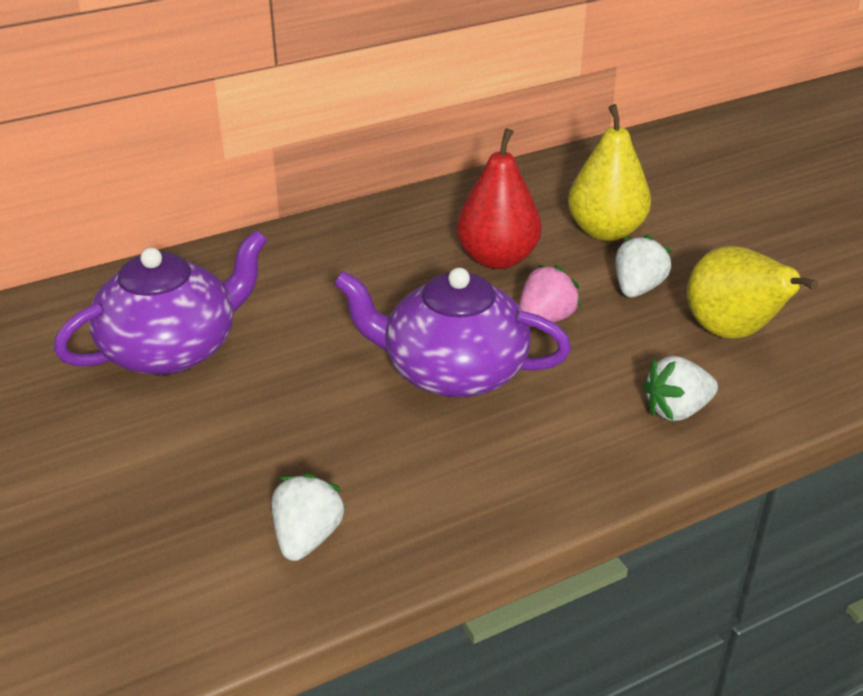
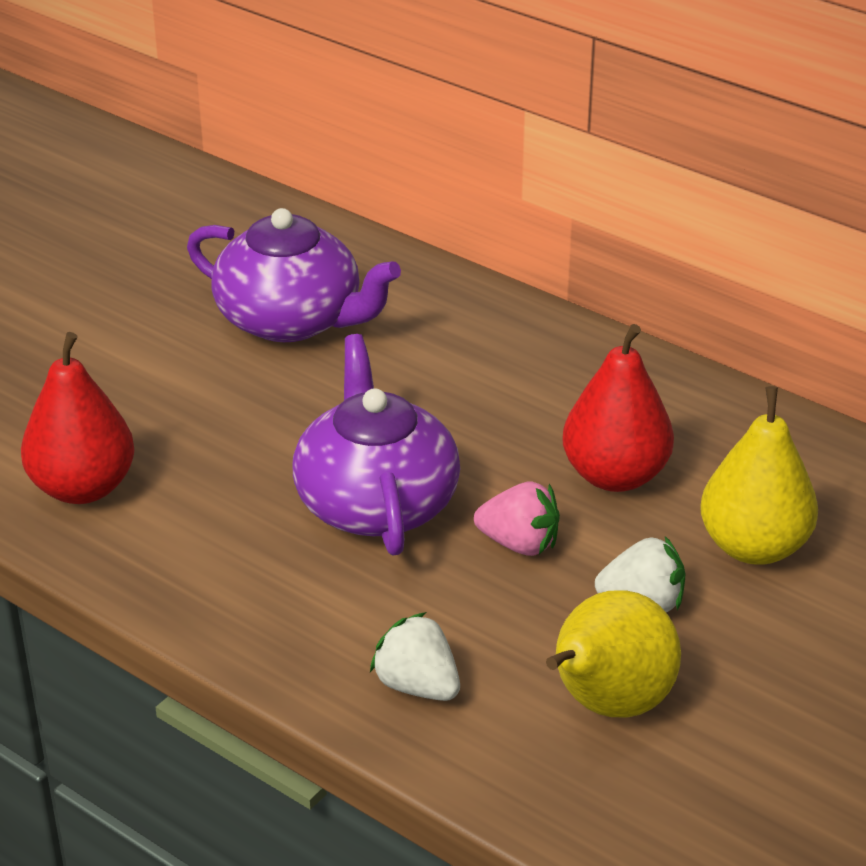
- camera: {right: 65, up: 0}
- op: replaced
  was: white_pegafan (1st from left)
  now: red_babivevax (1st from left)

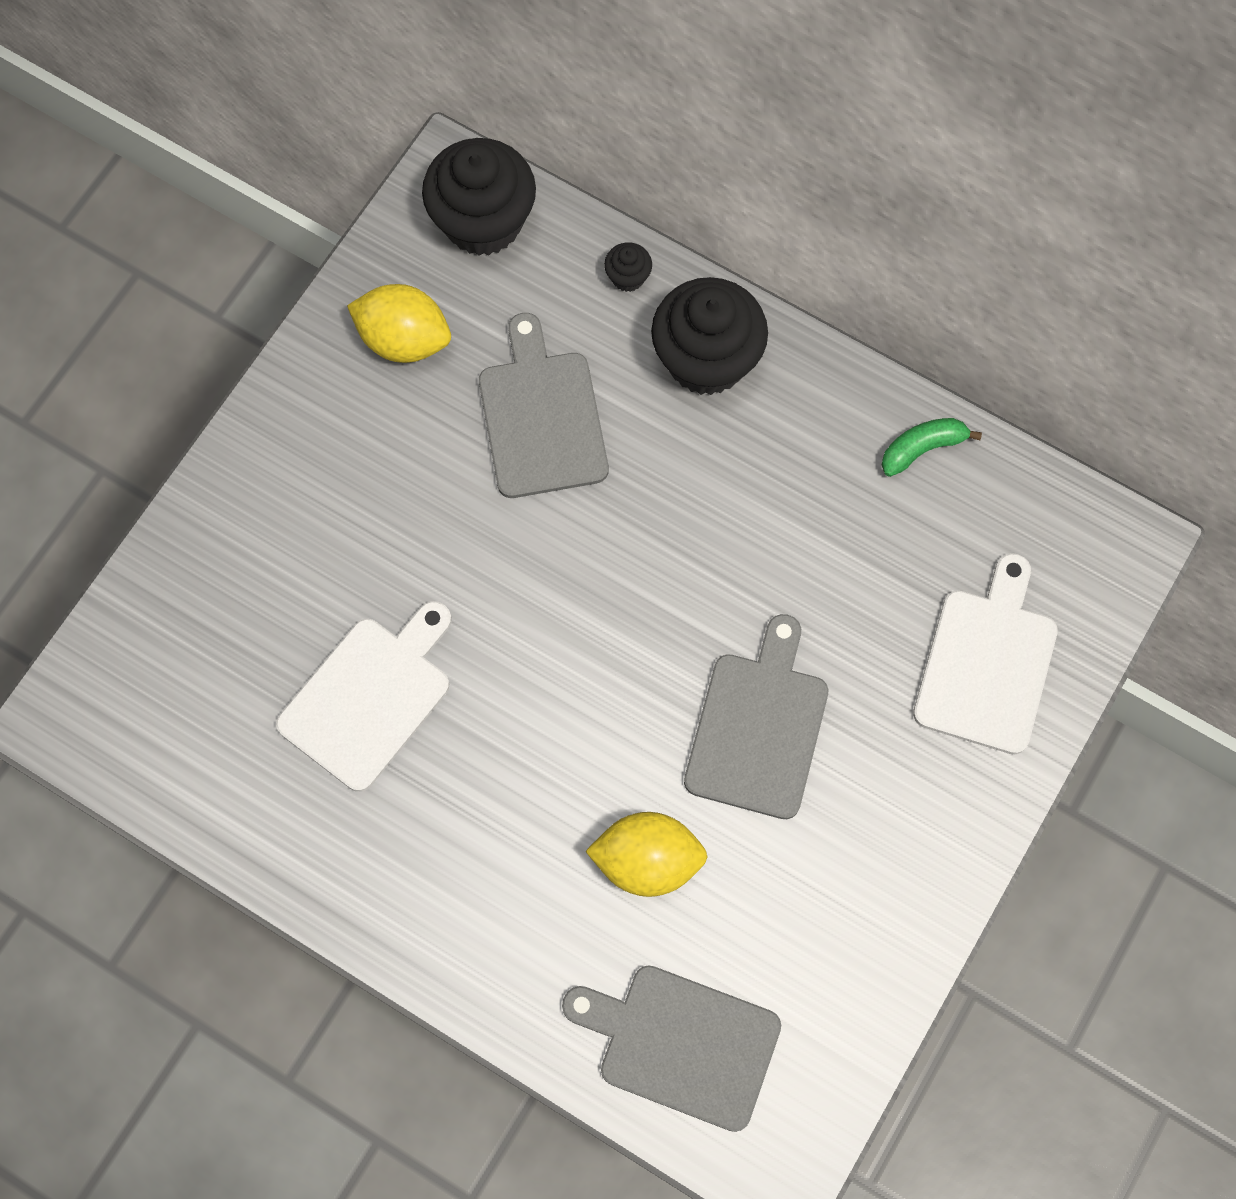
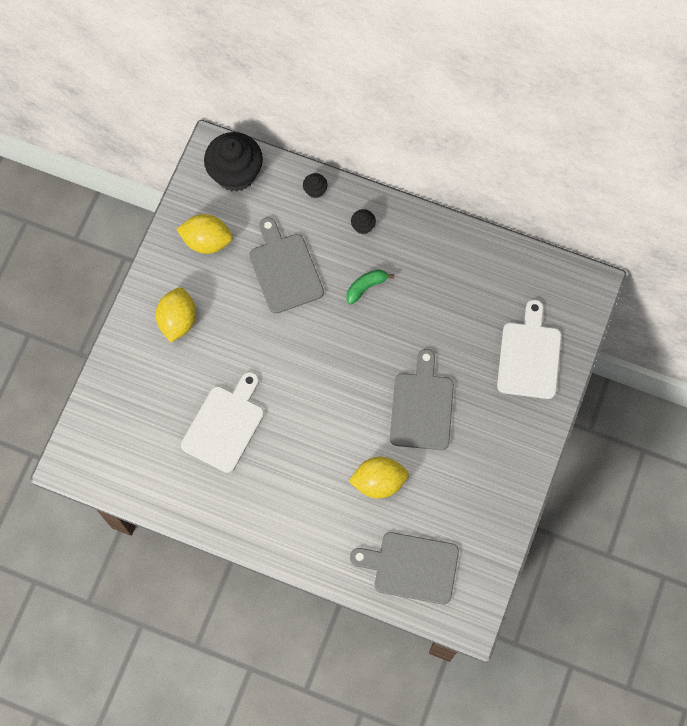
- camera: {right: -10, up: 0}
- op: added
  now: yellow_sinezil (1st from left)
- op: moved
  was: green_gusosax
- op: resized
  was: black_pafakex (3rd from left)
  ratio: 0.43

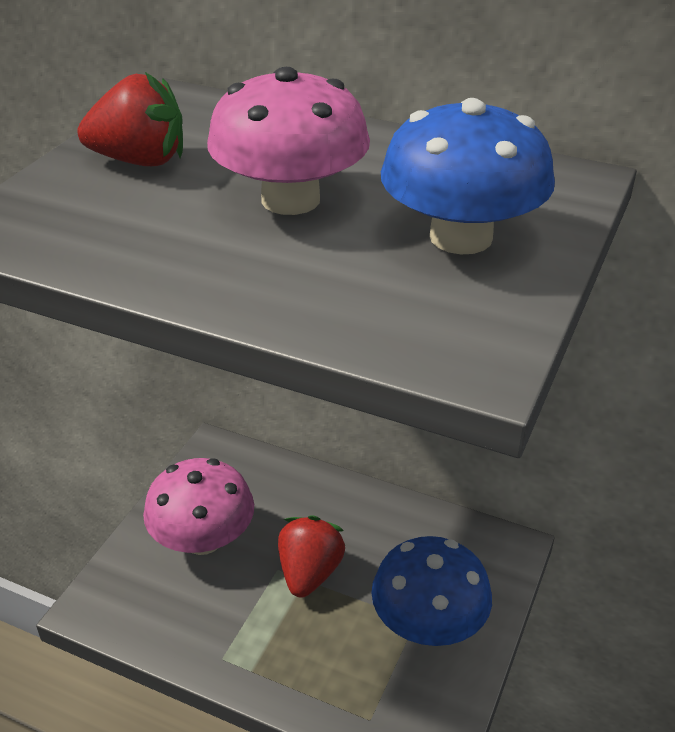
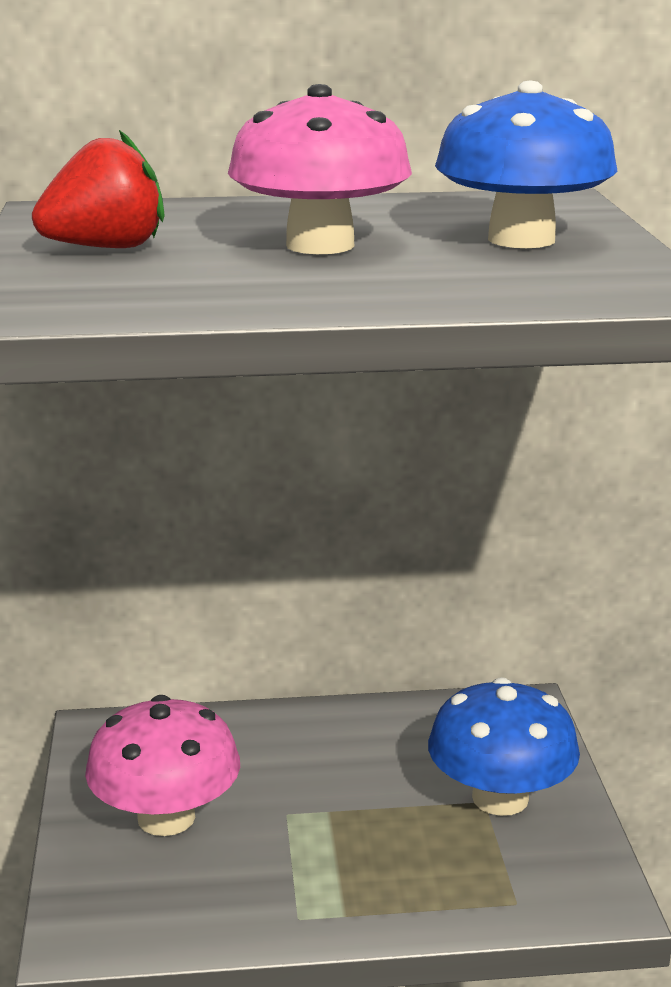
- camera: {right: -30, up: -15}
- op: removed
  was: red_pegafan (2nd from left)

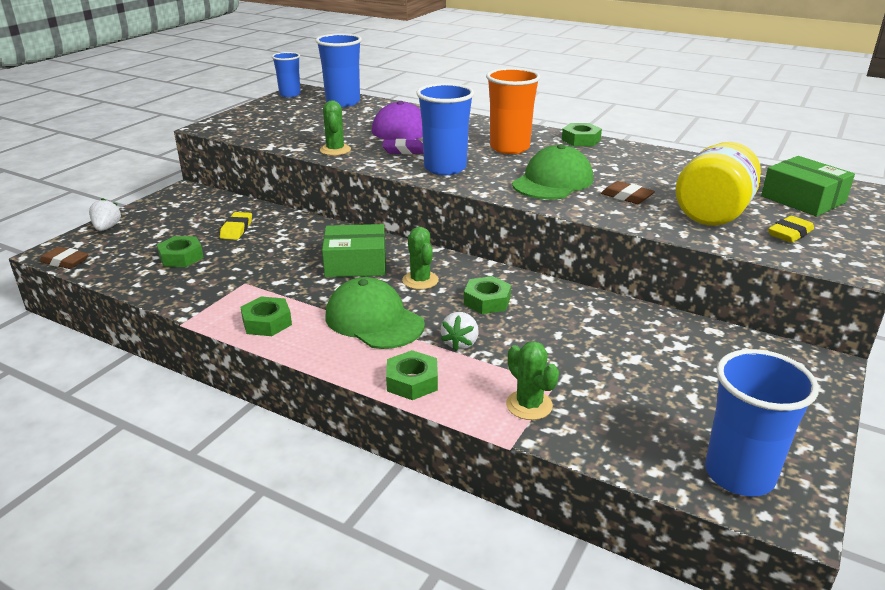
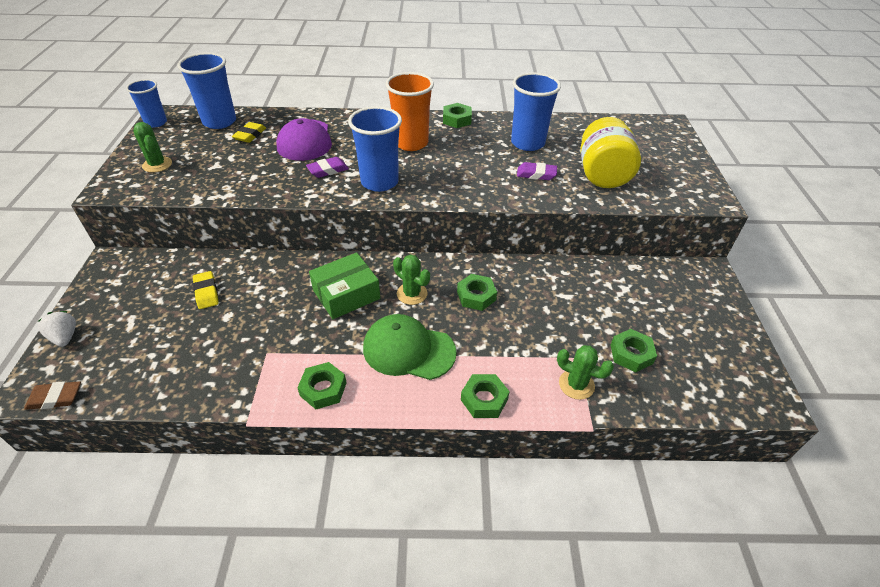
- camera: {right: -30, up: 15}
- op: removed
  was: white_pegafan (2nd from left)
- op: removed
  was: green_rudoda (2nd from left)
- op: removed
  was: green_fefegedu (2nd from left)
- op: moved
  was: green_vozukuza (1st from left in the first image)
  now: green_vozukuza (5th from left)
- op: moved
  was: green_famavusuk (1st from left)
- op: moved
  was: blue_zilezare (4th from left)
- op: moved
  was: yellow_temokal (2nd from left)
- op: recoloured
  was: brown_temokal (2nd from left)
  now: purple_temokal (2nd from left)

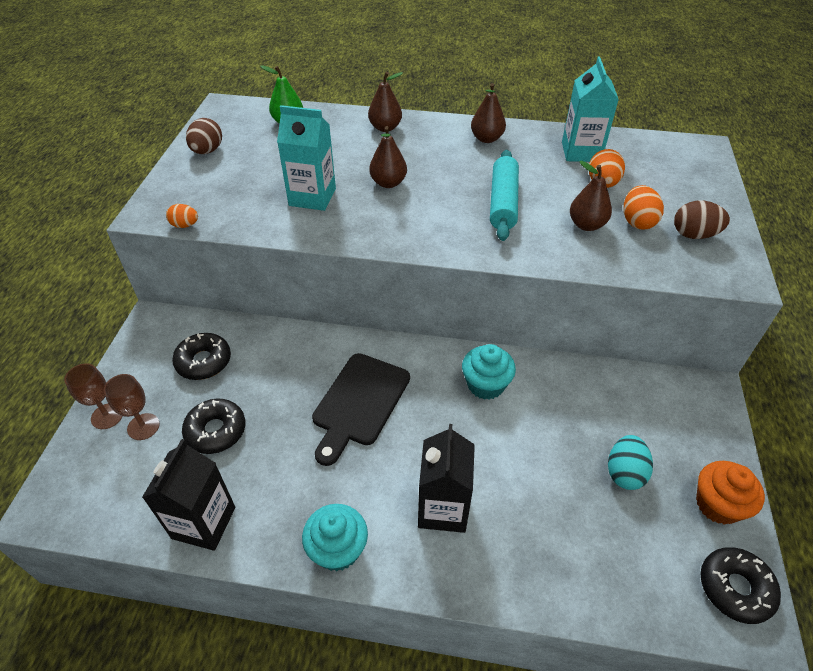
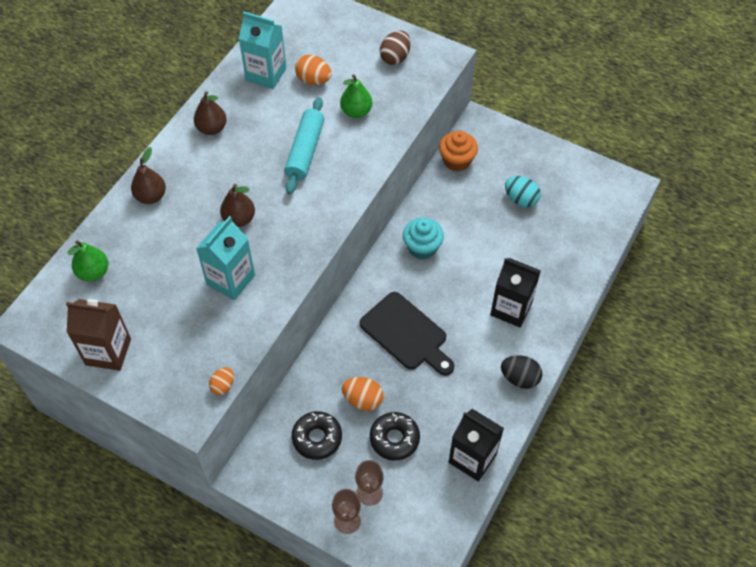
- camera: {right: -70, up: 10}
- op: removed
  was: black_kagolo (3rd from left)
- op: moved
  was: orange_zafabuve (3rd from left)
- op: moved
  was: orange_pafakex
- op: replaced
  was: brown_zafabuve (1st from left)
  now: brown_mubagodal
- op: replaced
  was: turquoise_pafakex (1st from left)
  now: black_zafabuve
- op: recoloured
  was: brown_babivevax (4th from left)
  now: green_babivevax (2nd from left)
- op: turned
  was: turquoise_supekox
  clockwise: 75

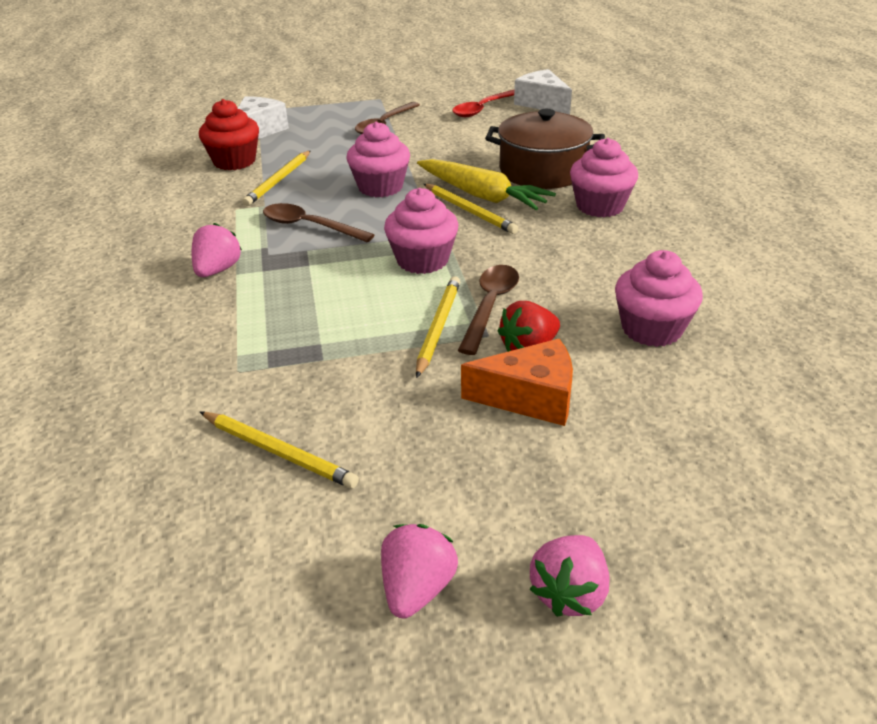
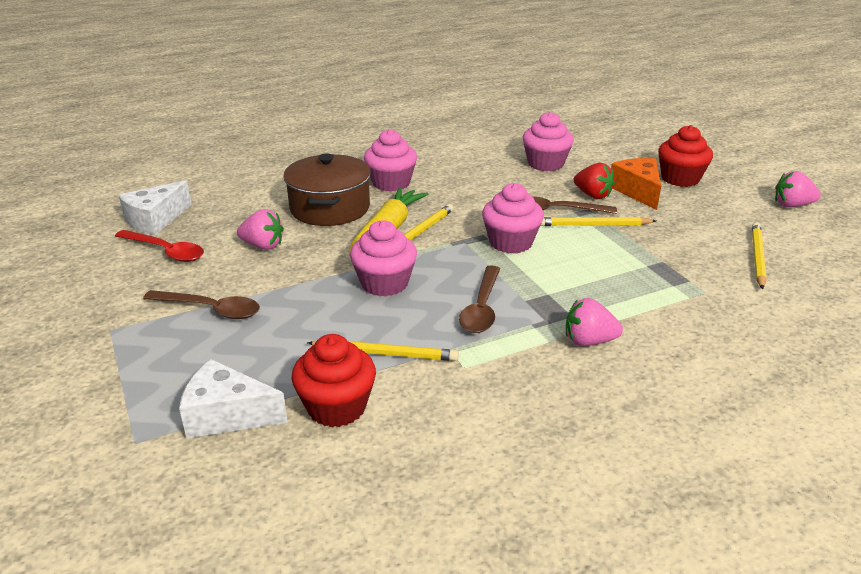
- camera: {right: -105, up: -5}
- op: added
  now: red_pafakex (2nd from left)
- op: moved
  was: pink_pegafan (3rd from left in the first image)
  now: pink_pegafan (1st from left)

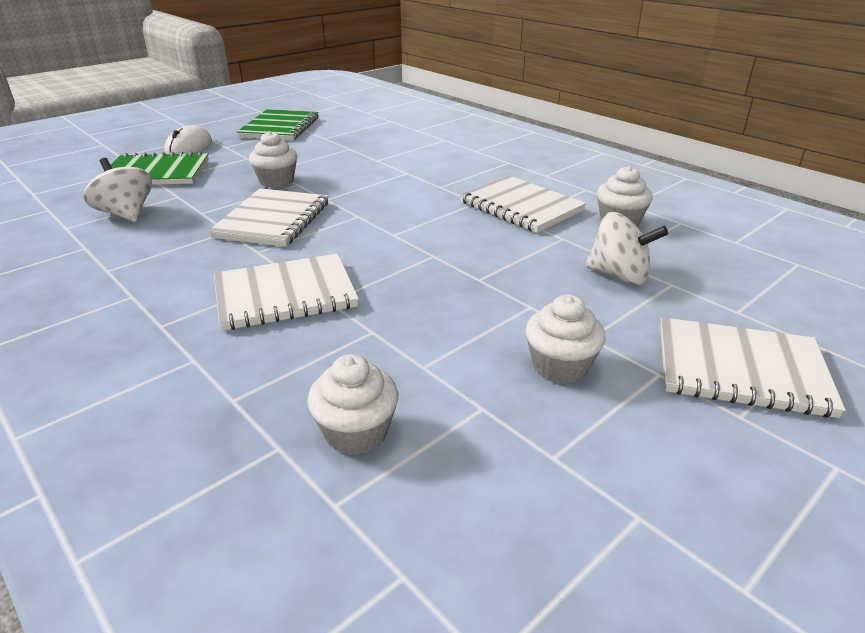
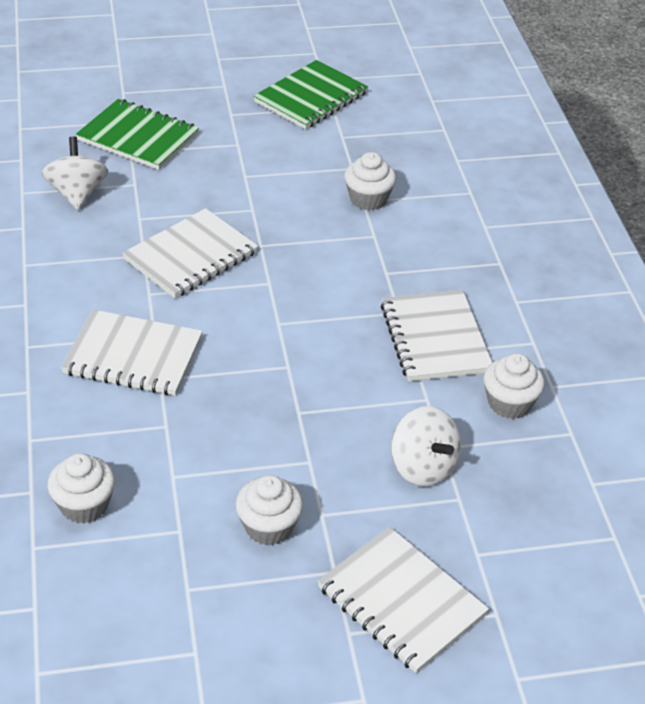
- camera: {right: 30, up: 10}
- op: removed
  was: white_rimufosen
- op: moved
  was: white_pafakex (1st from left in the first image)
  now: white_pafakex (3rd from left)

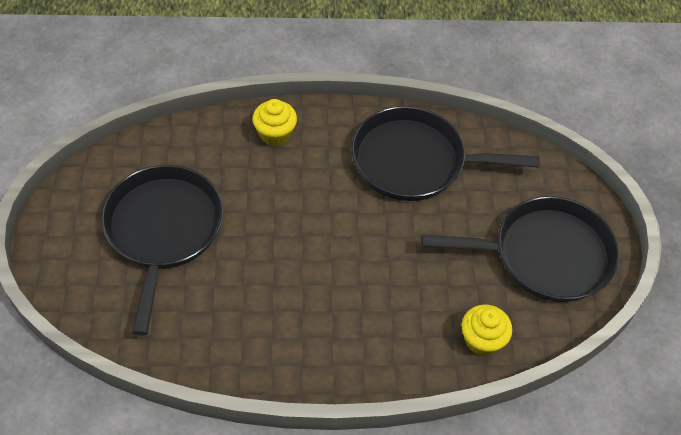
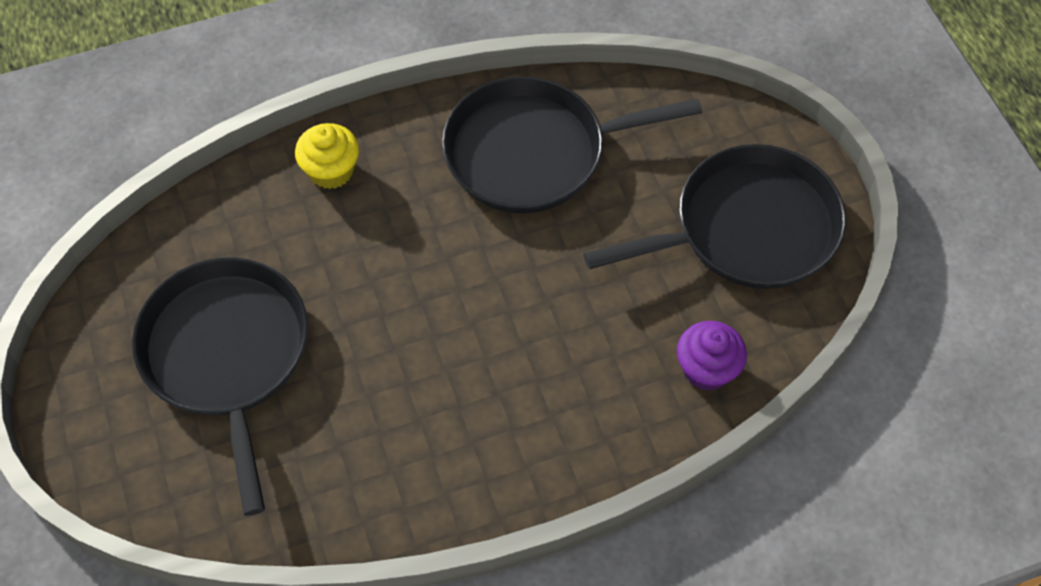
- camera: {right: -15, up: 5}
- op: recoloured
  was: yellow_pafakex (2nd from left)
  now: purple_pafakex

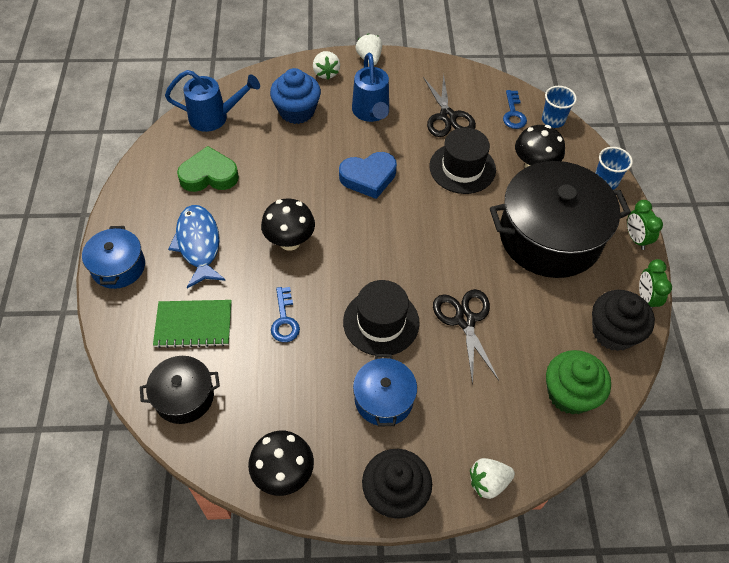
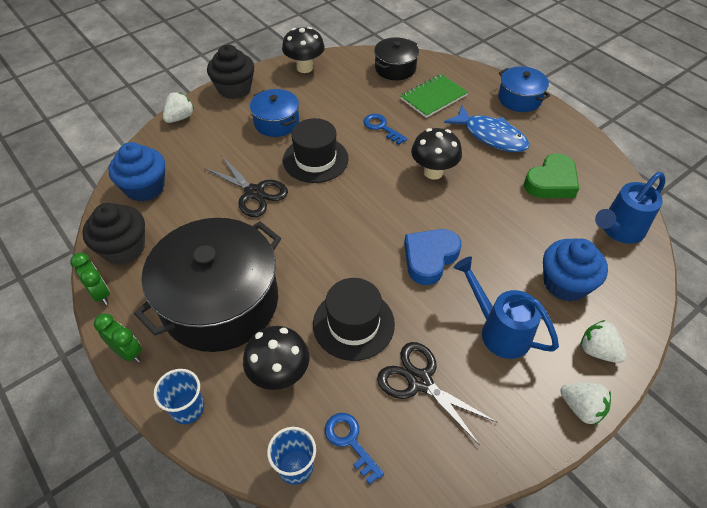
- camera: {right: 145, up: -5}
- op: recoloured
  was: green_pafakex
  now: blue_pafakex (1st from left)

